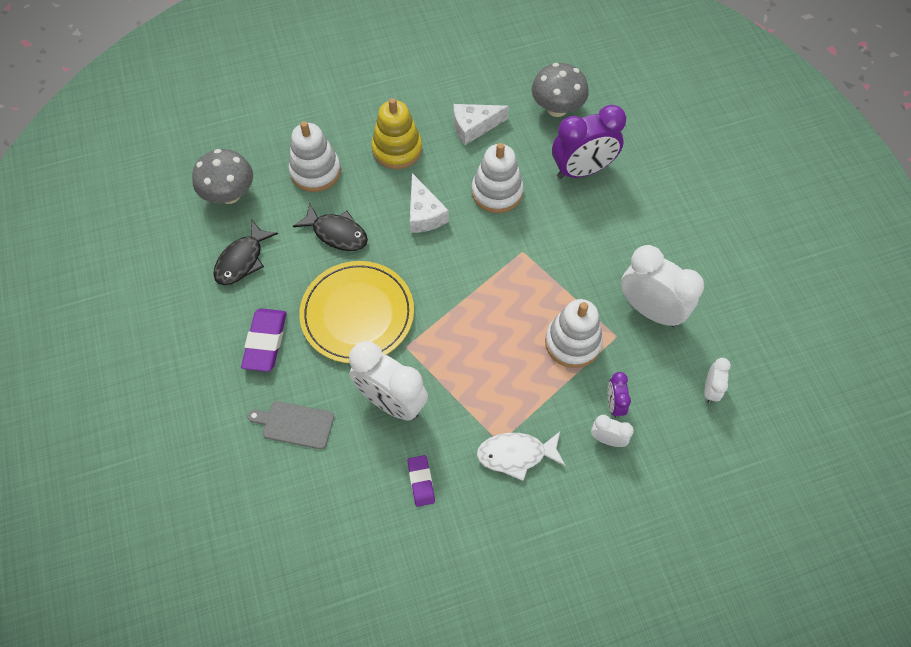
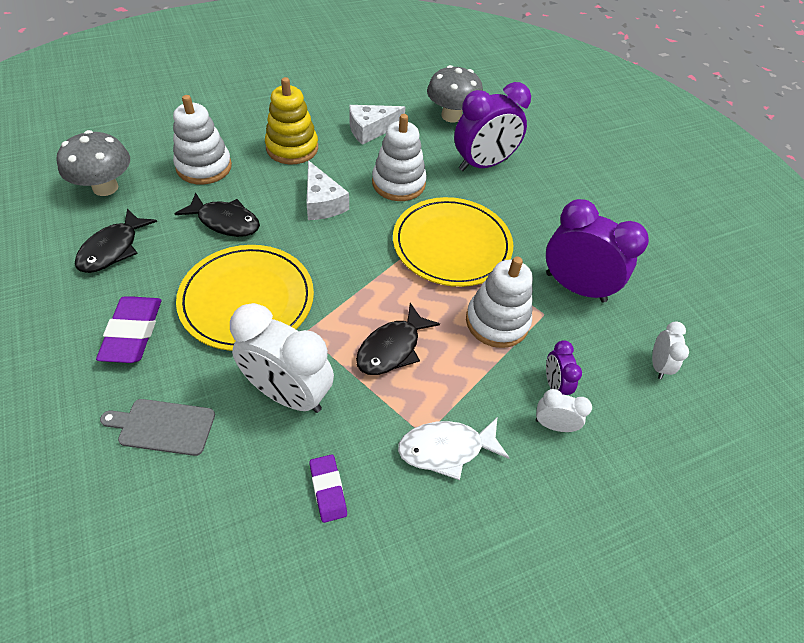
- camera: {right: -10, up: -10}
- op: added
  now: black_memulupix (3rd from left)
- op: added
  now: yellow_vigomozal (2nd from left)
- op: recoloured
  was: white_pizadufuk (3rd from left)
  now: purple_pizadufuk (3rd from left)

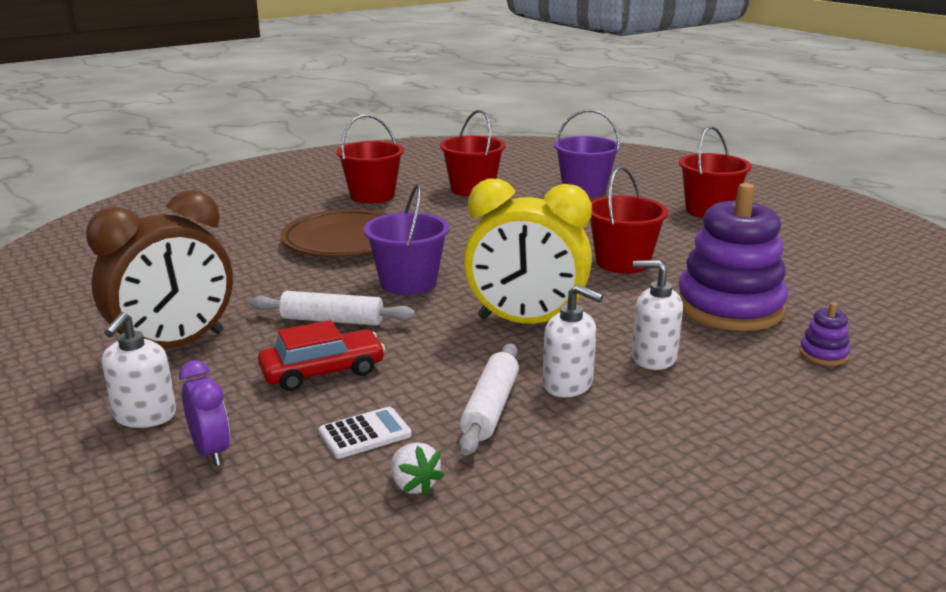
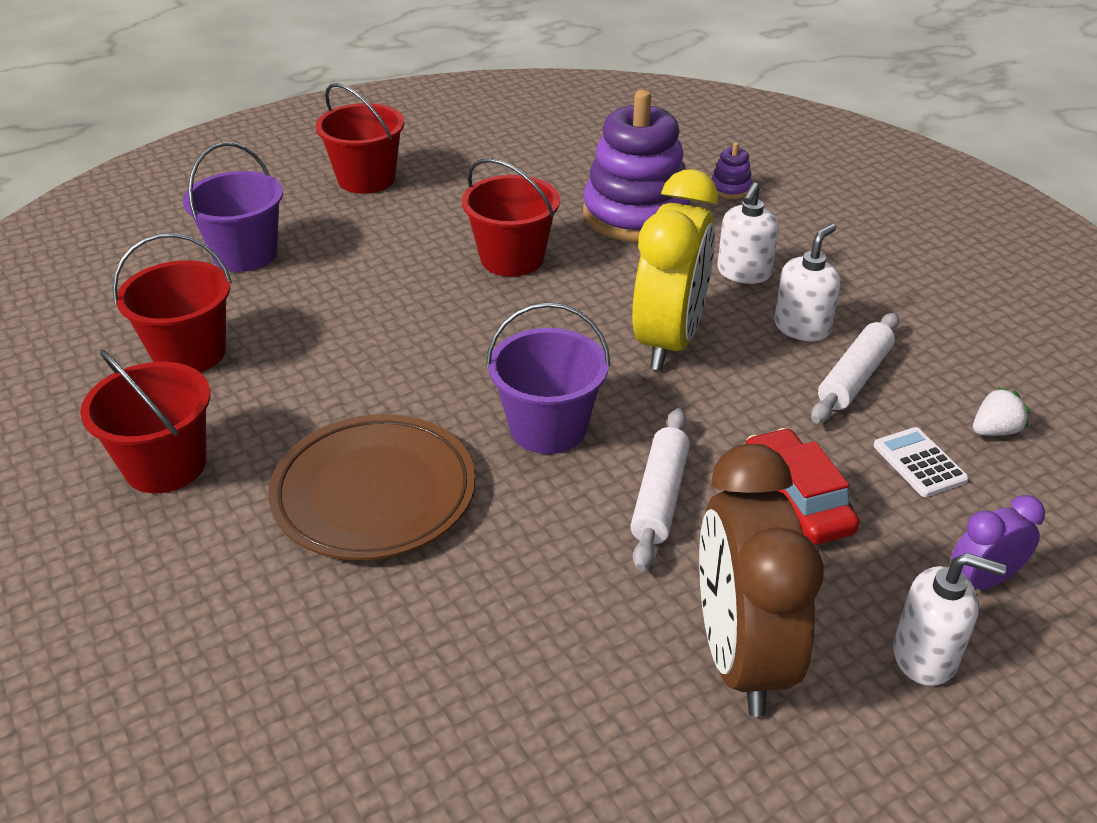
- camera: {right: -85, up: 15}
- op: turned
  was: brown_pizadufuk
  clockwise: -150
- op: turned
  was: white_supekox (2nd from left)
  clockwise: -75

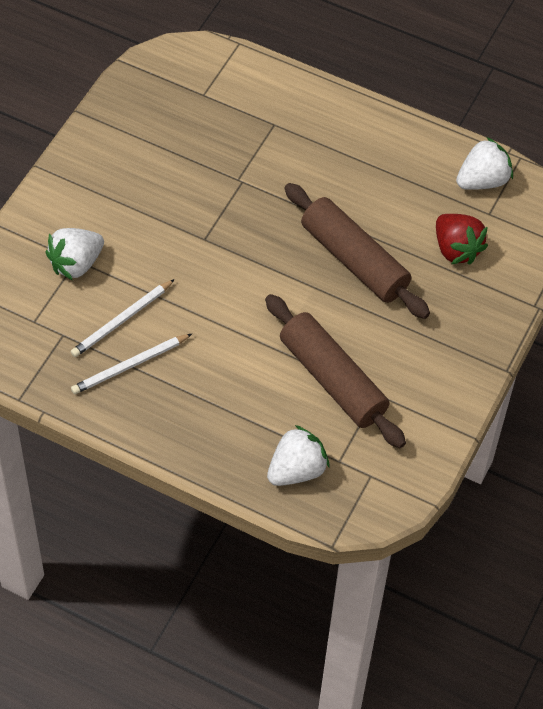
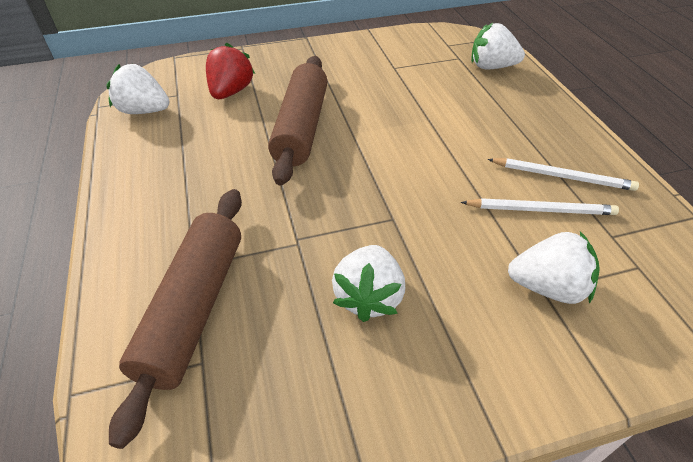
- camera: {right: -130, up: -10}
- op: added
  now: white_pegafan (2nd from left)
- op: moved
  was: brown_supekox (1st from left)

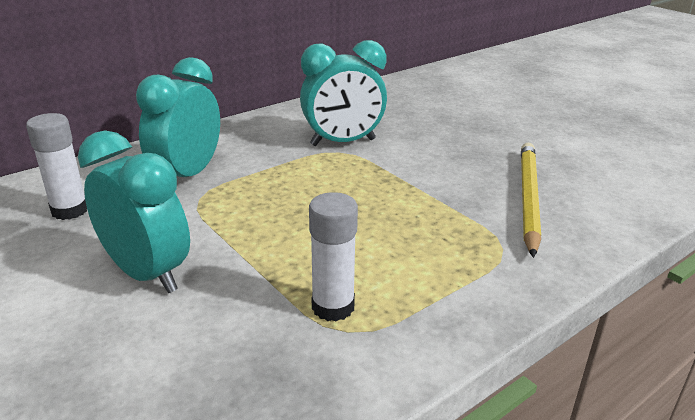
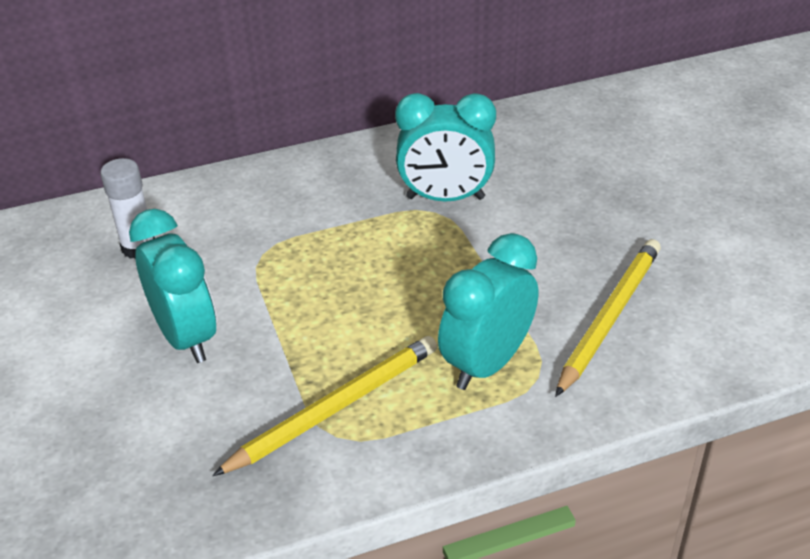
- camera: {right: 20, up: 10}
- op: moved
  was: turquoise_pizadufuk (2nd from left in the first image)
  now: turquoise_pizadufuk (3rd from left)
- op: replaced
  was: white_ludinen (2nd from left)
  now: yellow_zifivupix (1st from left)

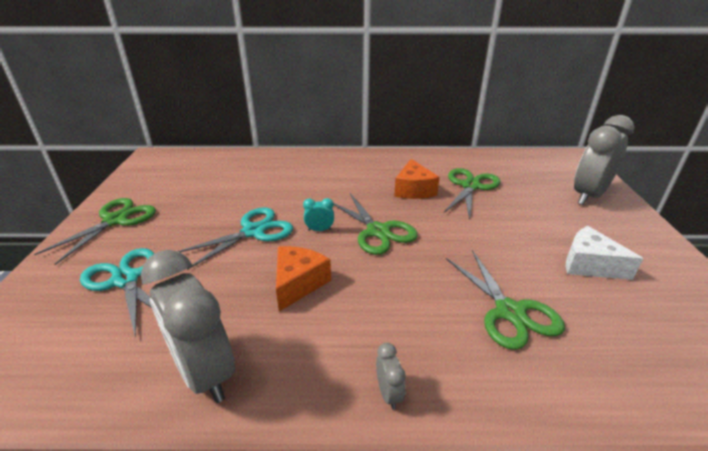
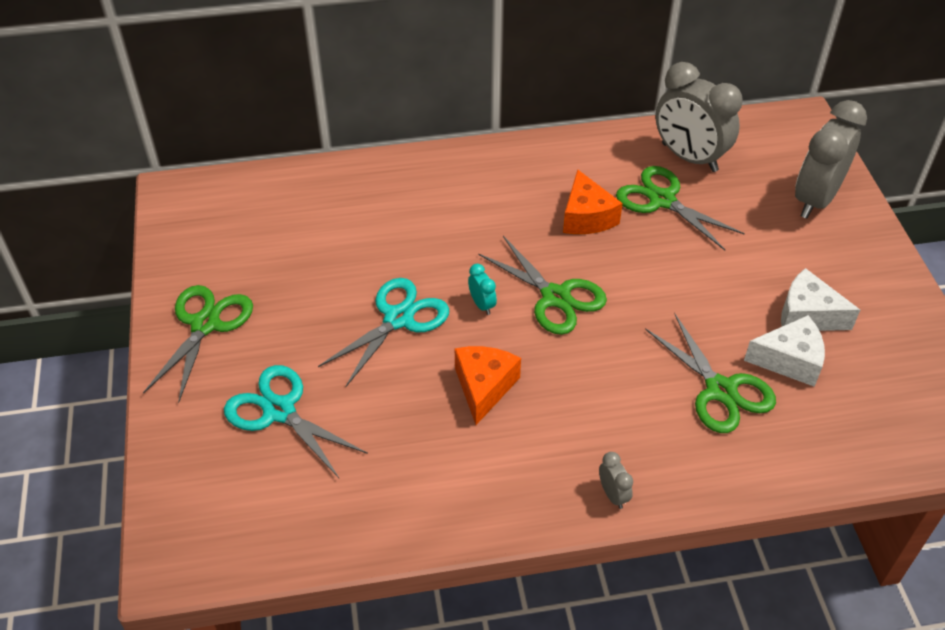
- camera: {right: -10, up: 15}
- op: added
  now: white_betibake (1st from left)
- op: moved
  was: grey_pizadufuk (1st from left in the first image)
  now: grey_pizadufuk (2nd from left)
- op: turned
  was: turquoise_pizadufuk
  clockwise: 75
- op: turned
  was: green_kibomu (3rd from left)
  clockwise: -60

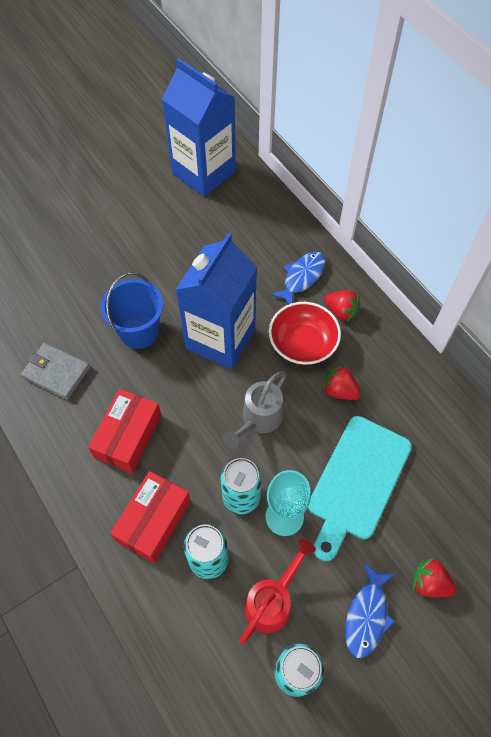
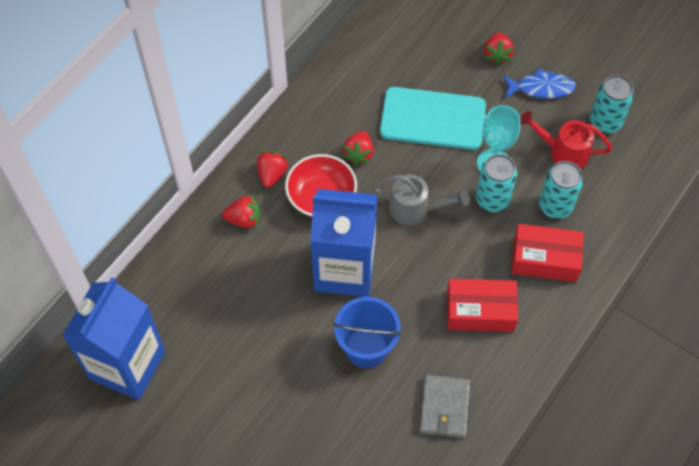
- camera: {right: -110, up: 0}
- op: replaced
  was: blue_memulupix (1st from left)
  now: red_pegafan (1st from left)

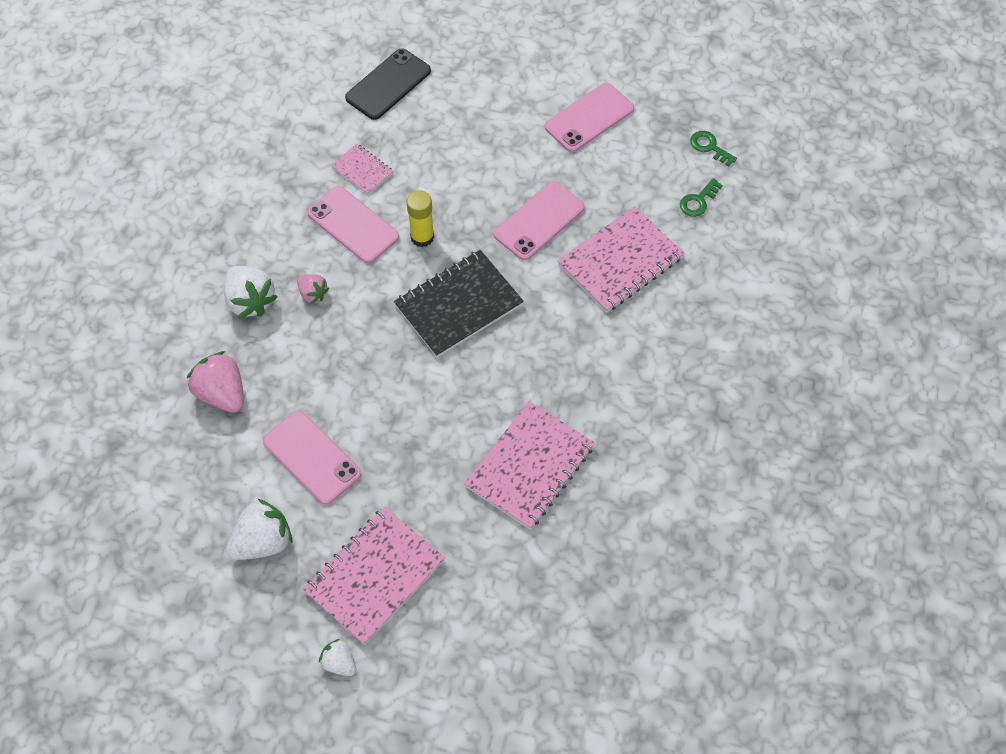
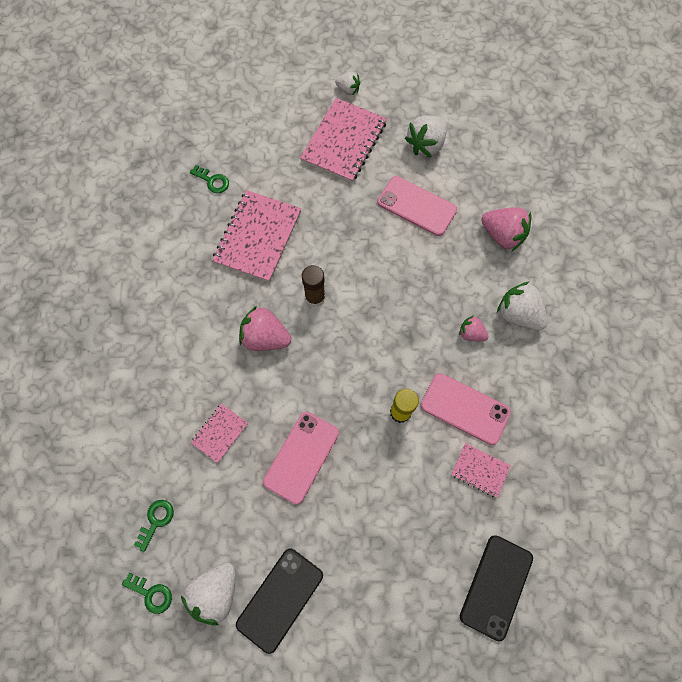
- camera: {right: 165, up: 10}
- op: removed
  was: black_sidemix
- op: added
  now: white_pegafan (1st from left)
- op: added
  now: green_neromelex (3rd from left)
- op: added
  now: pink_pegafan (1st from left)
- op: added
  now: brown_ludinen
- op: recoloured
  was: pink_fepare (4th from left)
  now: black_fepare (1st from left)
- op: resized
  was: pink_sidemix (4th from left in the first image)
  ratio: 0.51

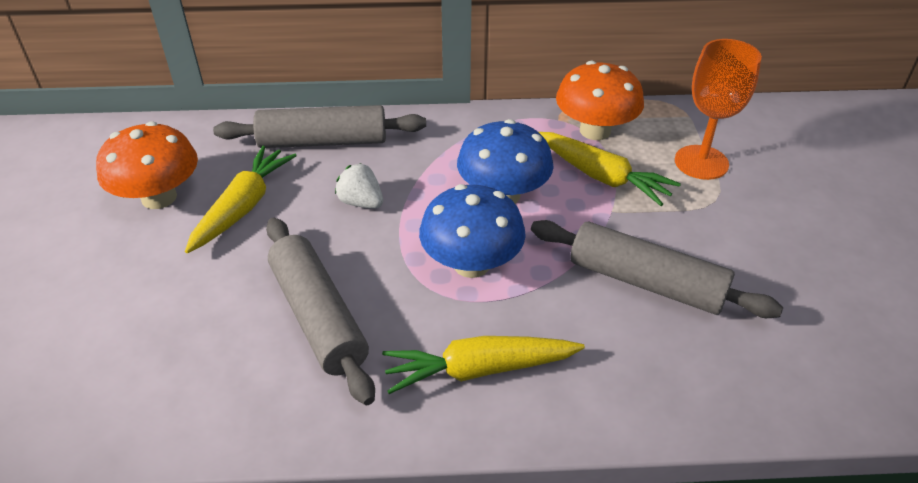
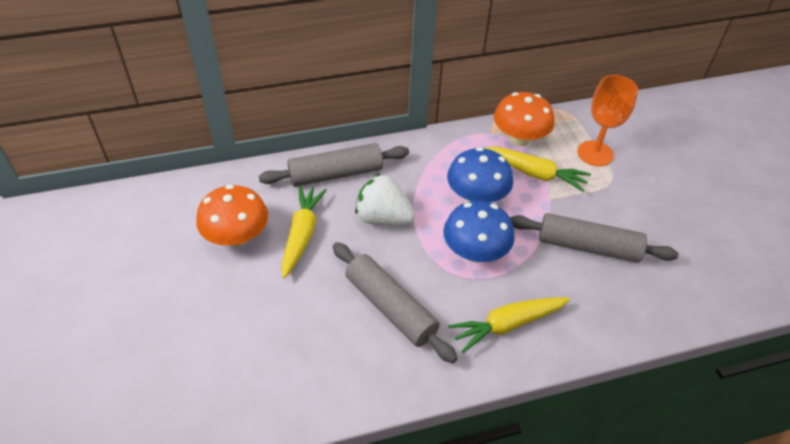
- camera: {right: -15, up: 5}
- op: resized
  was: white_pegafan
  ratio: 1.65

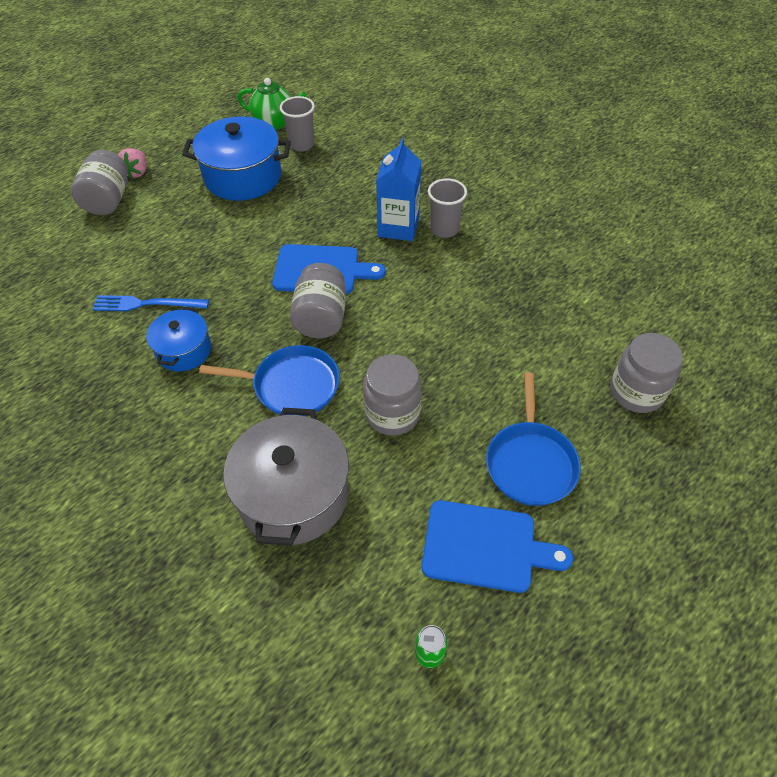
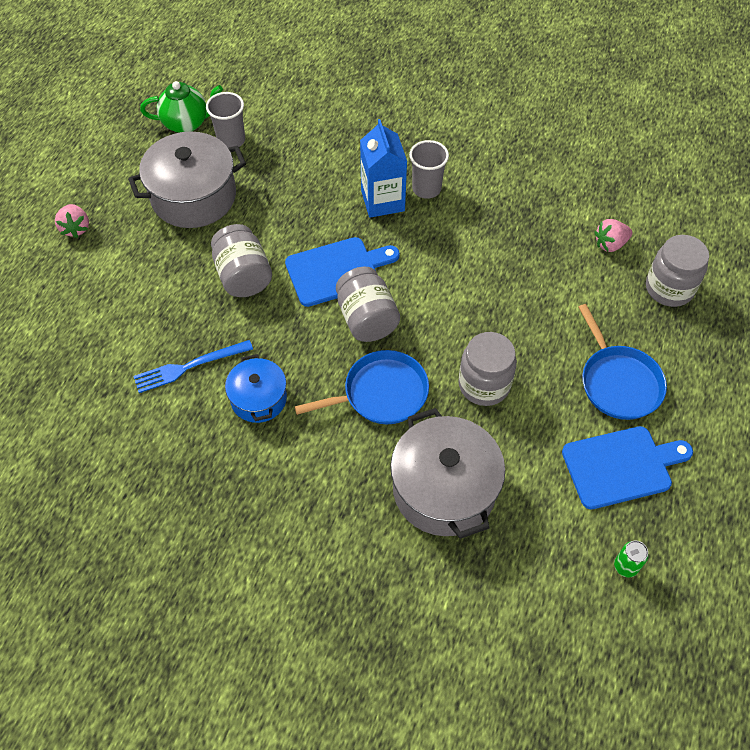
- camera: {right: -25, up: 5}
- op: added
  now: pink_pegafan (2nd from left)
- op: moved
  was: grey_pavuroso (1st from left)
- op: recoloured
  was: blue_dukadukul (2nd from left)
  now: grey_dukadukul (1st from left)

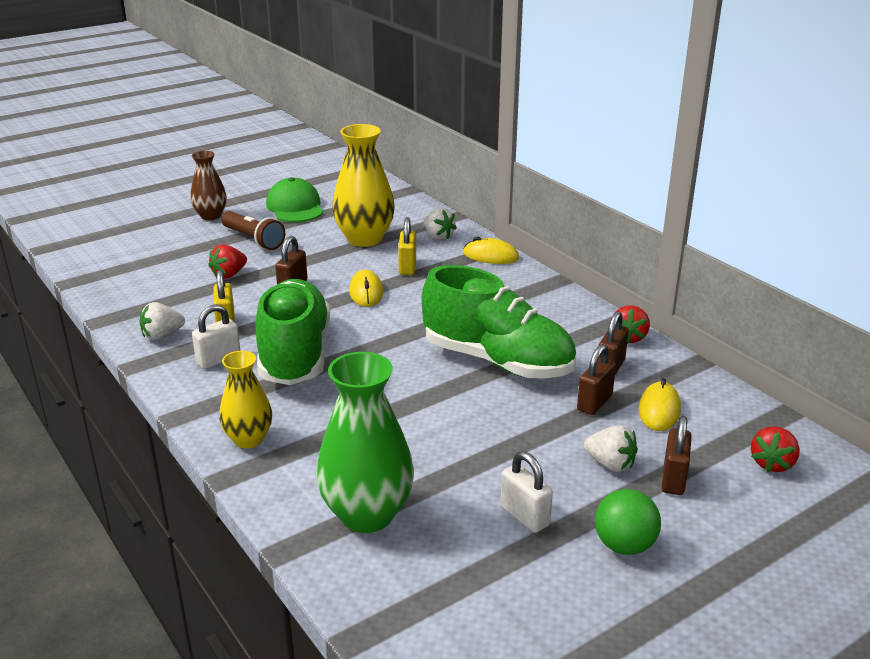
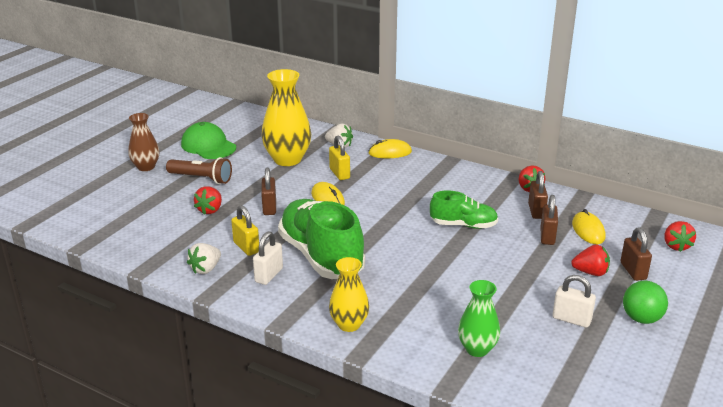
- camera: {right: -25, up: 0}
- op: recoloured
  was: white_pegafan (3rd from left)
  now: red_pegafan (3rd from left)
- op: resized
  was: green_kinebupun
  ratio: 0.6
- op: resized
  was: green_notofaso (2nd from left)
  ratio: 0.55

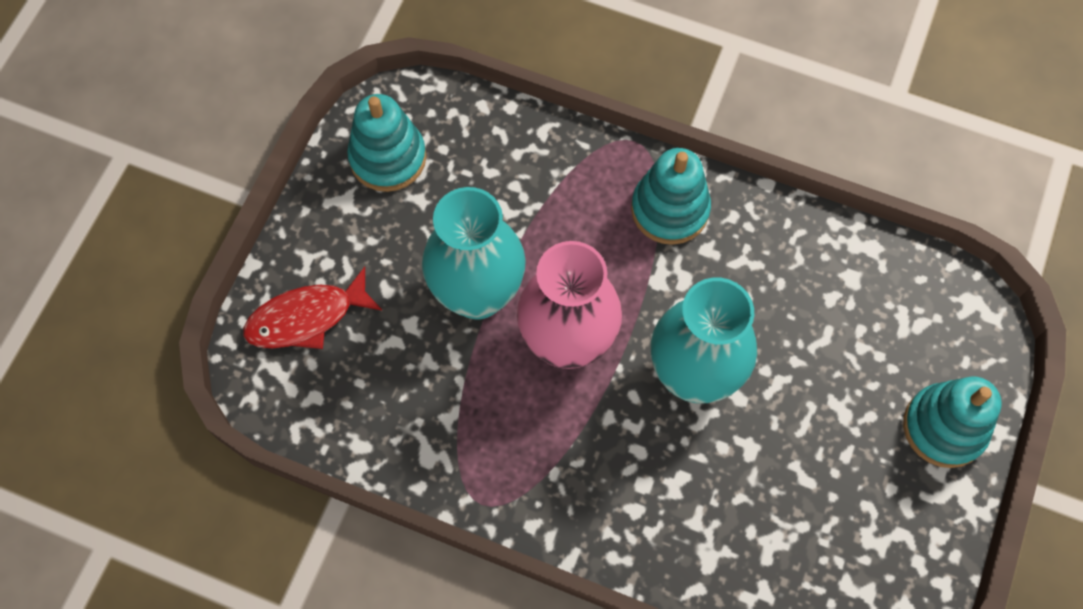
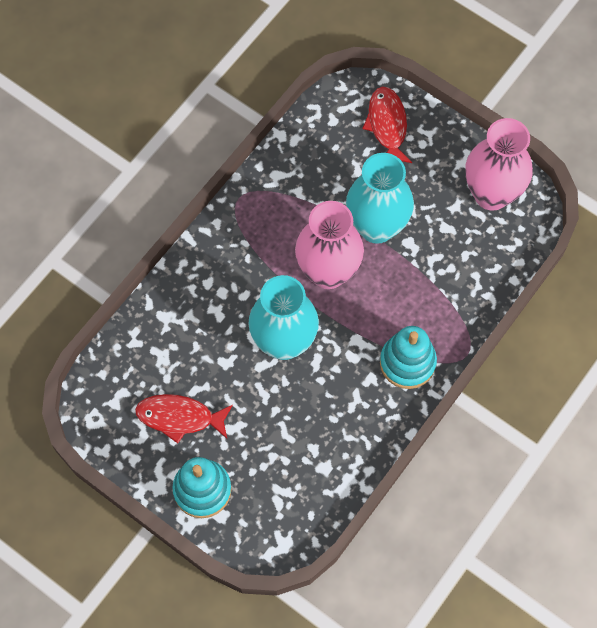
- camera: {right: 105, up: 0}
- op: added
  now: red_memulupix (1st from left)
- op: replaced
  was: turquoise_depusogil (1st from left)
  now: pink_kinebupun (2nd from left)

